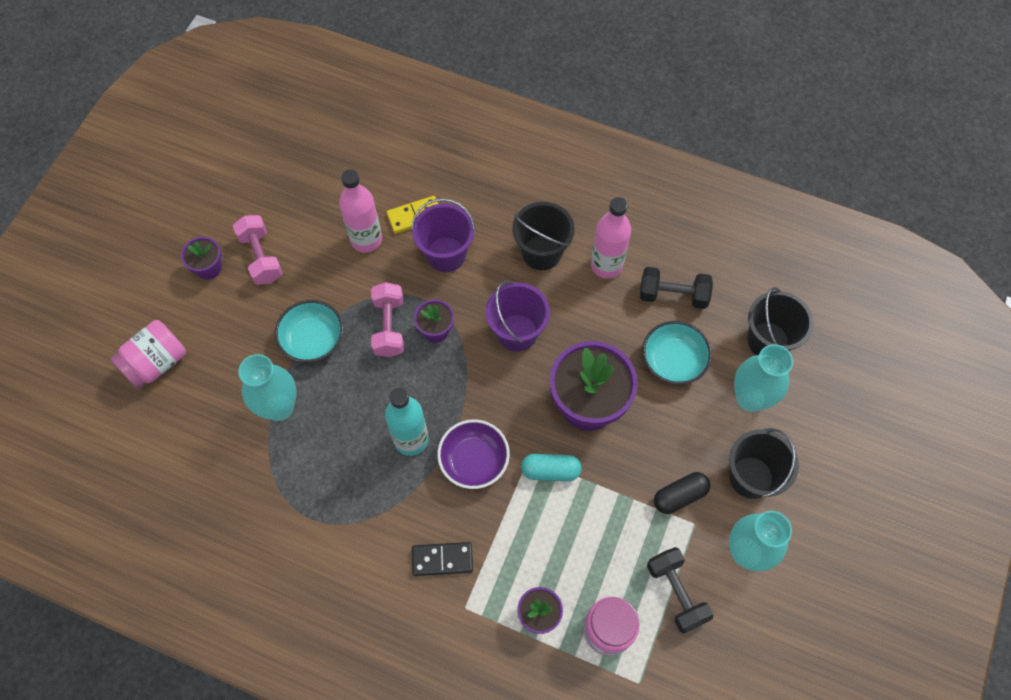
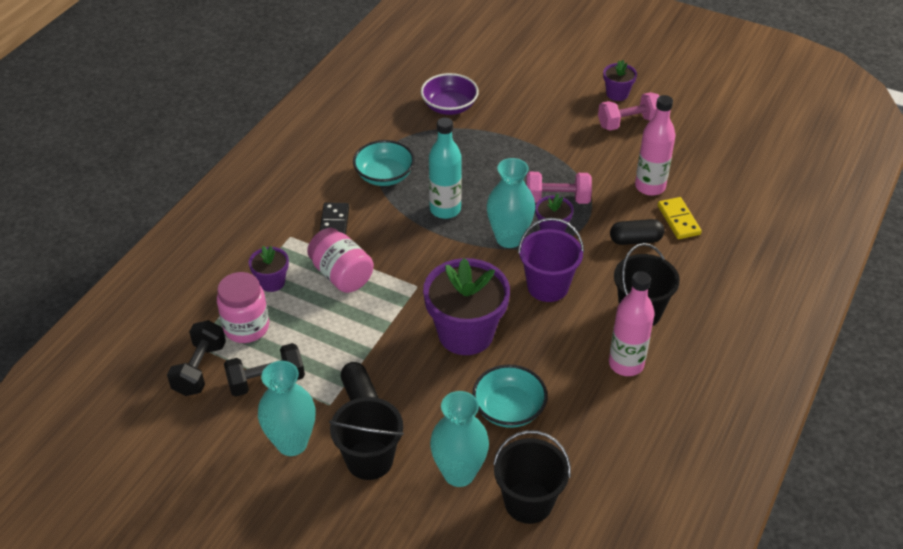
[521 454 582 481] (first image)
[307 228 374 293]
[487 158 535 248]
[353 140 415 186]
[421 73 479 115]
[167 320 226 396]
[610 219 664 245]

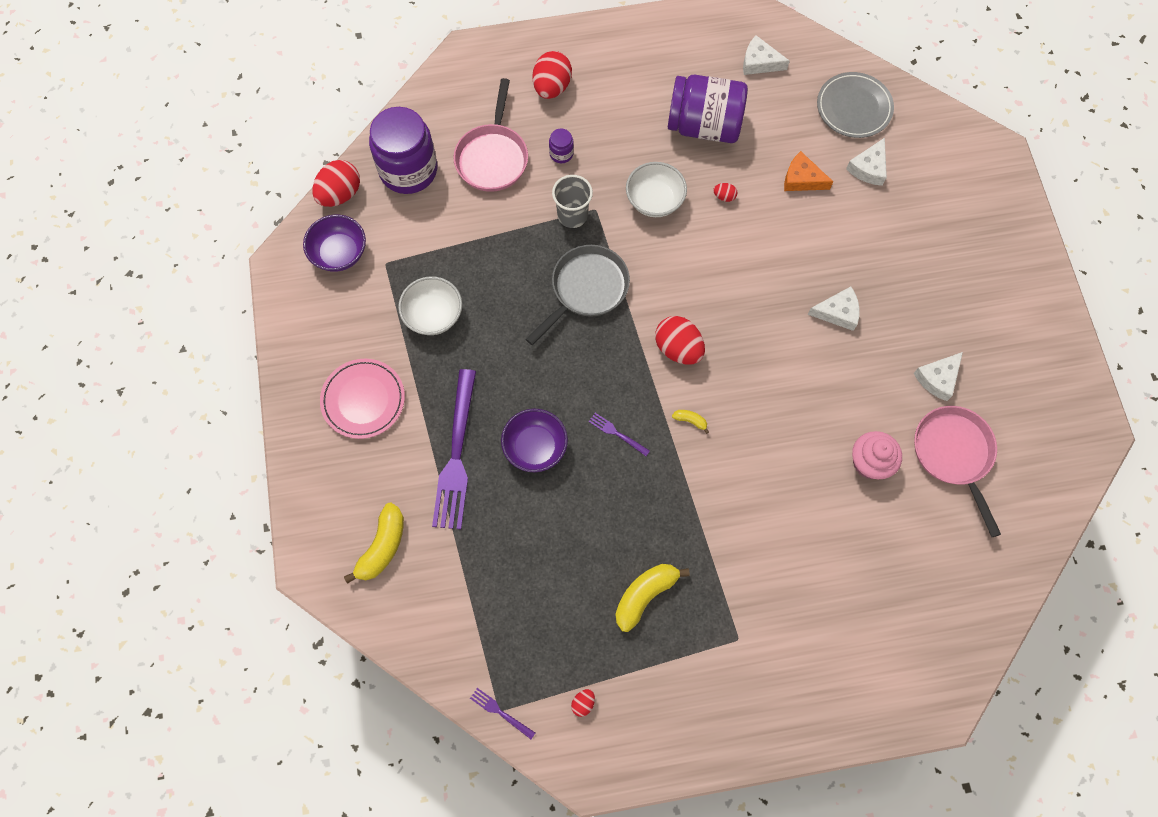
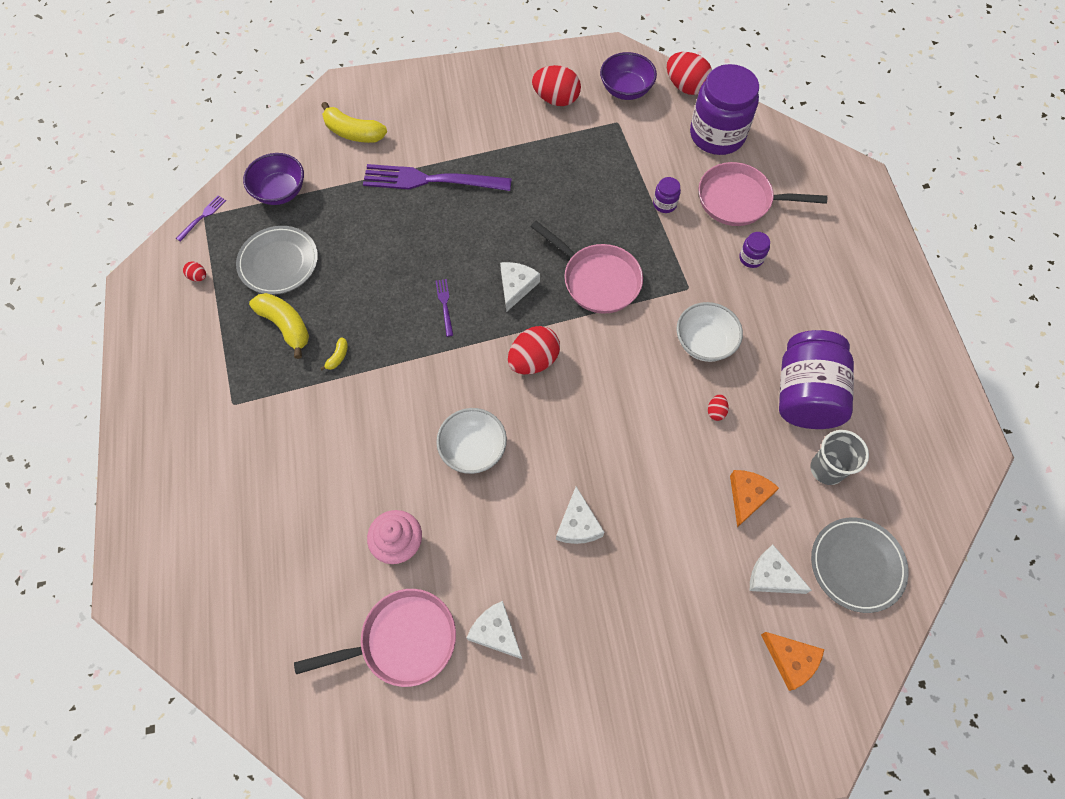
[320 359 405 439] (first image)
[236 226 318 295]
[653 177 681 213]
[761 632 824 691]
[436 408 507 474]
[243 153 304 205]
[532 65 581 106]
[810 430 869 485]
[321 337 348 370]
[500 262 540 312]
[531 221 643 314]
[436 279 453 337]

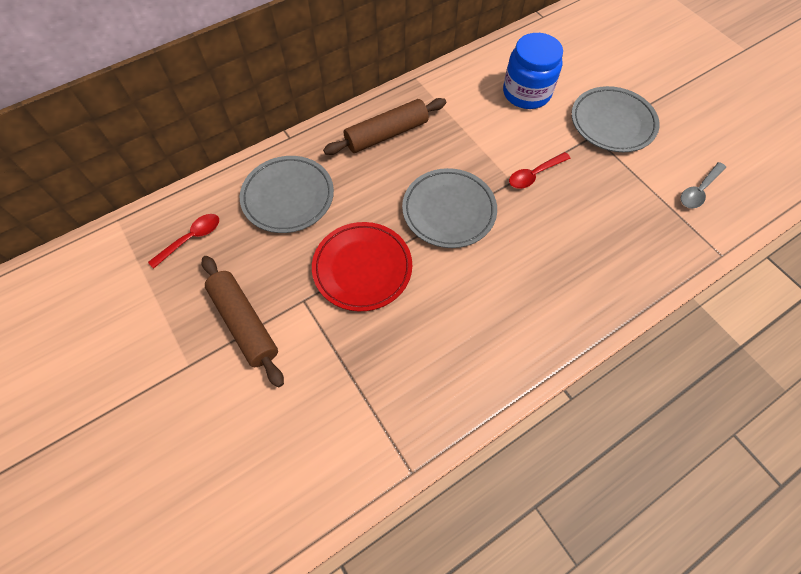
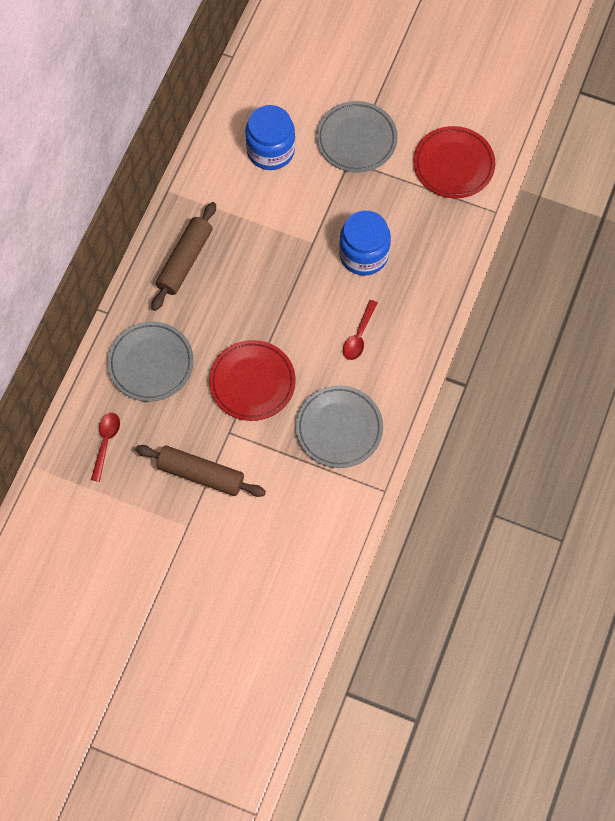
[339 211 391 275]
[296 385 383 468]
[343 300 378 360]
[413 126 495 198]

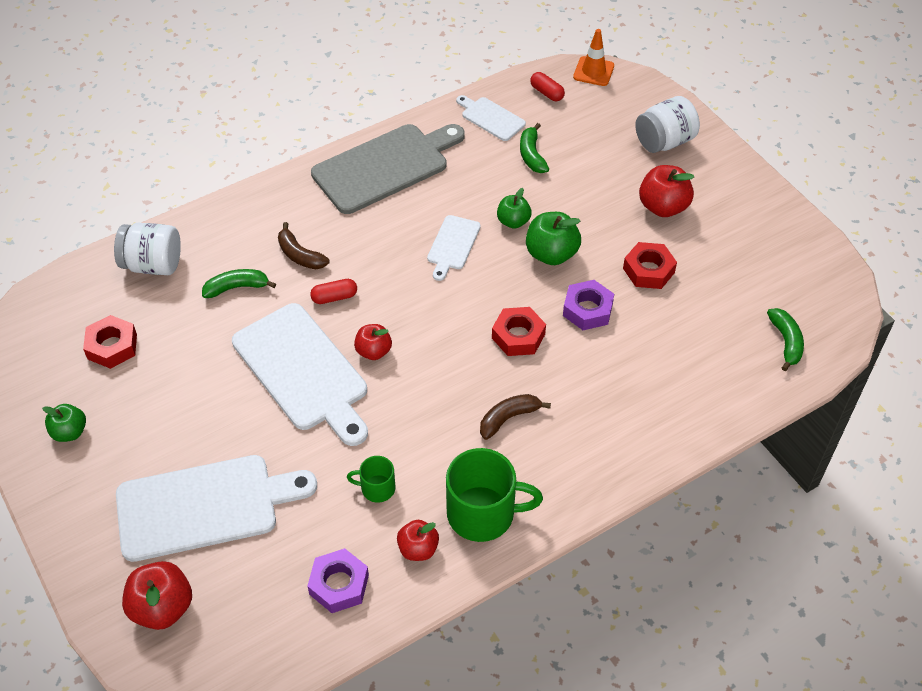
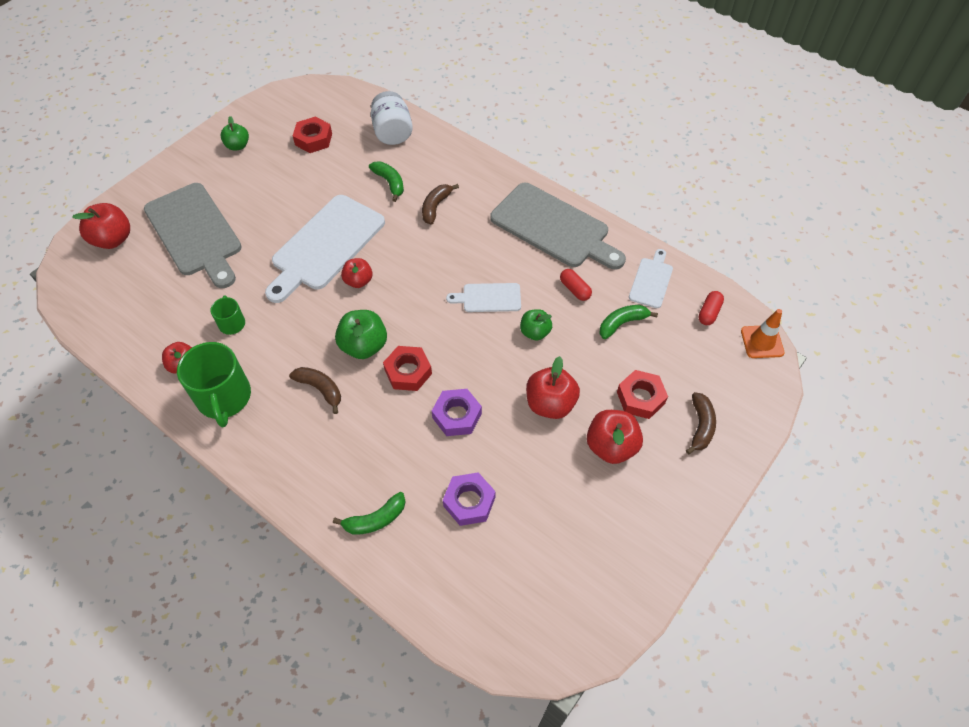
[526 356 580 419]
[443 472 496 526]
[560 269 592 301]
[335 310 387 359]
[617 370 668 419]
[333 492 406 534]
[686 392 716 454]
[144 183 242 288]

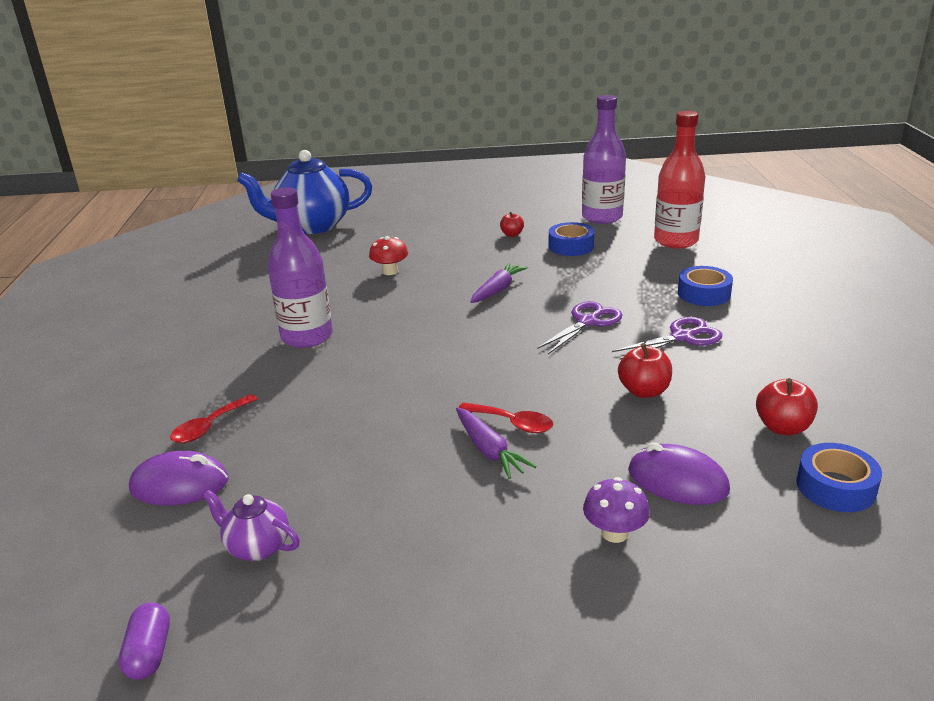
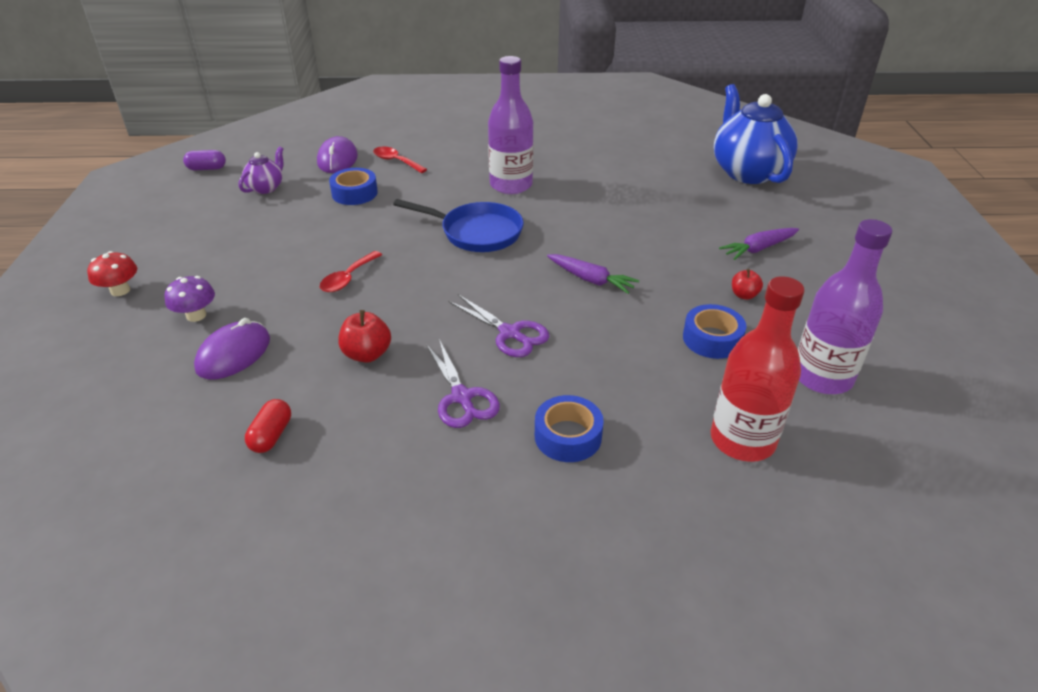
[393 199 524 252]
[87 251 137 296]
[719 228 799 260]
[329 168 378 205]
[245 399 291 453]

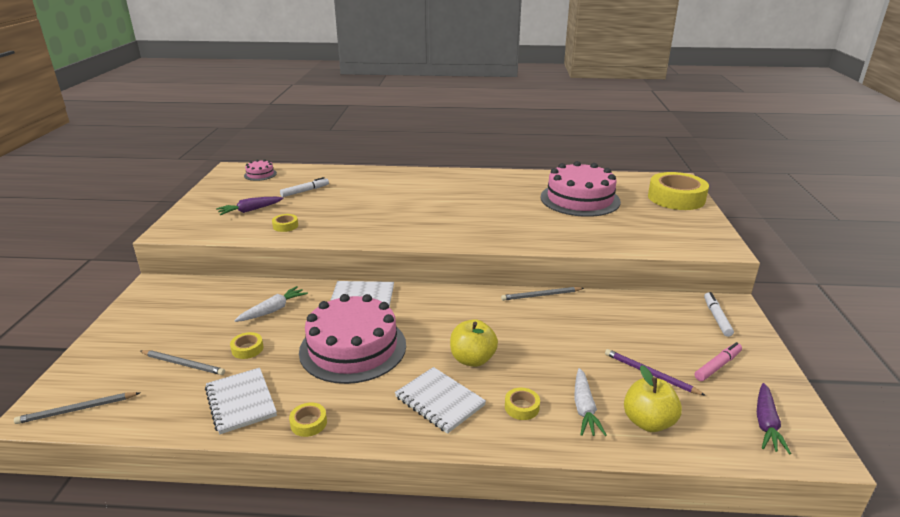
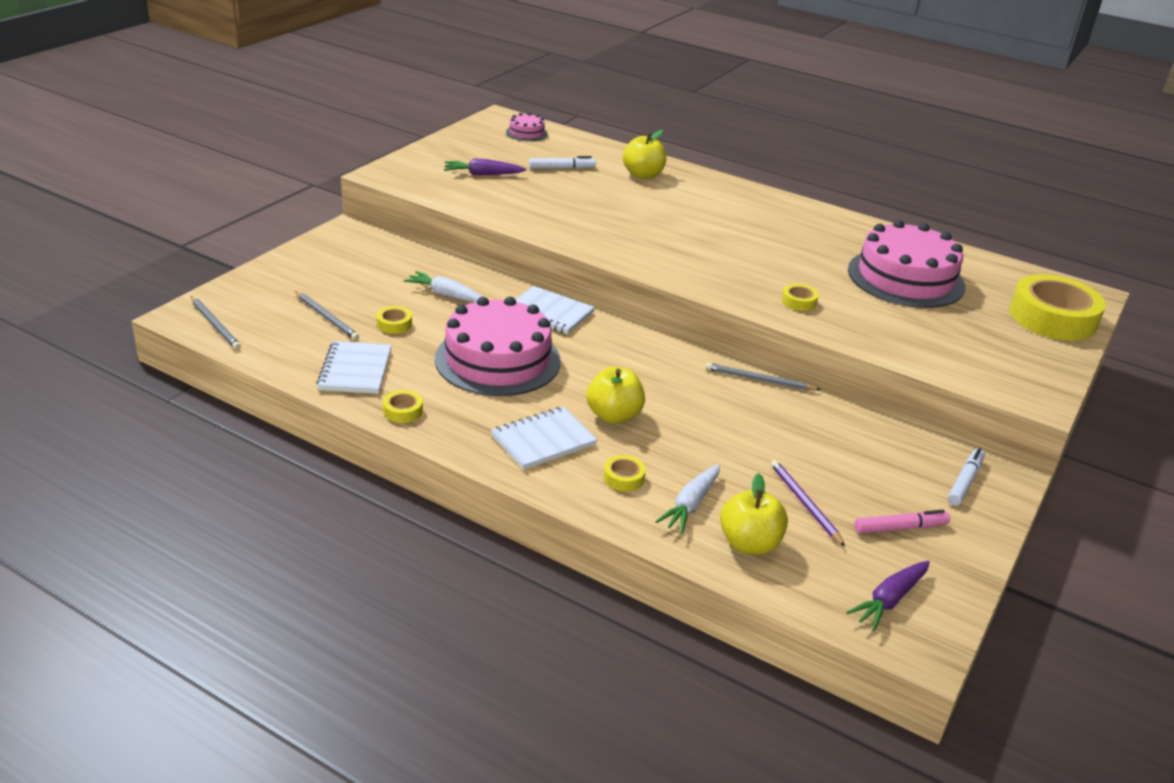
[623 130 666 179]
[782 284 819 311]
[191 296 241 350]
[404 271 483 302]
[491 407 598 470]

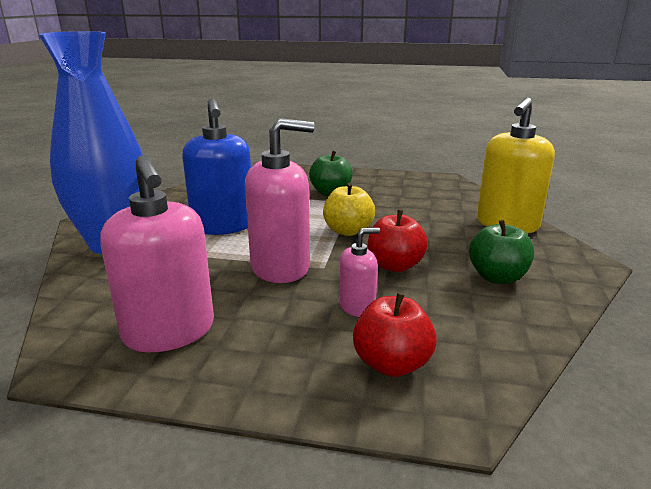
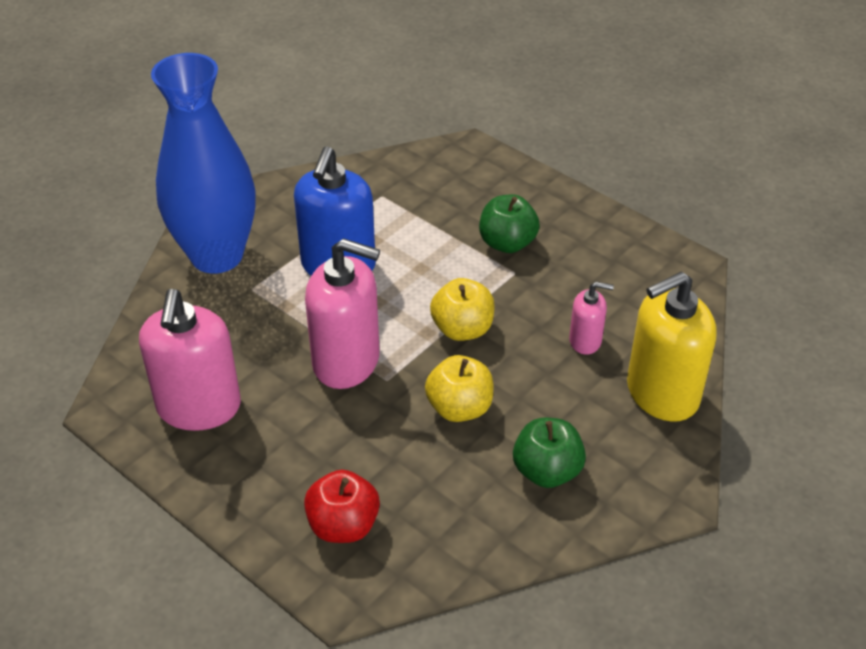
[569 282 614 355]
[425 355 493 422]

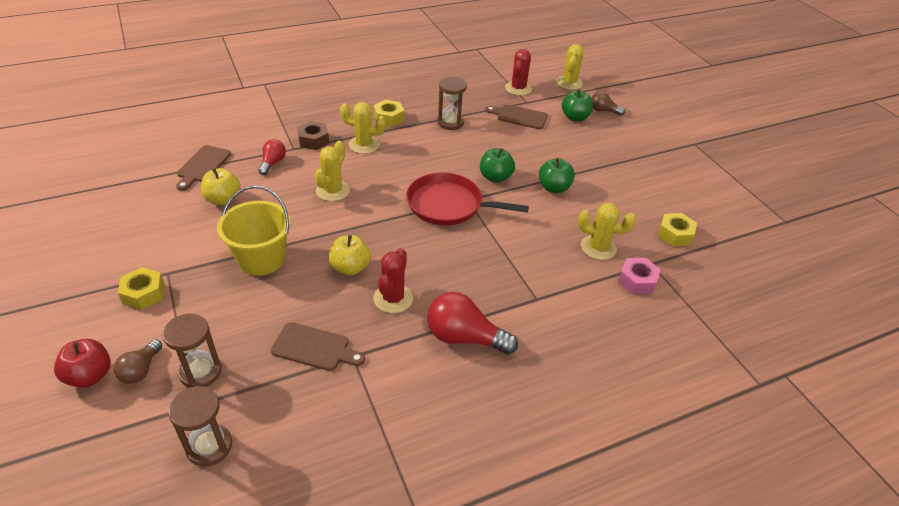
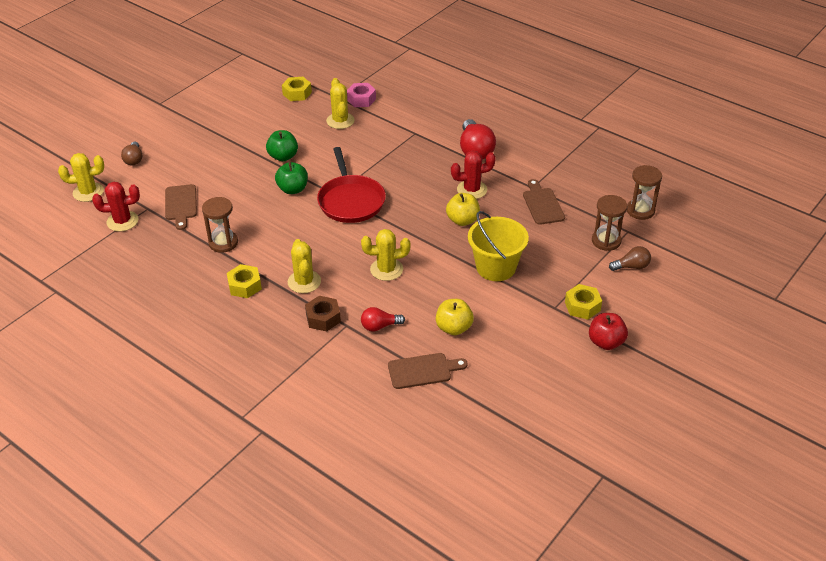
[562 89 593 121] (first image)
[589 313 628 350]

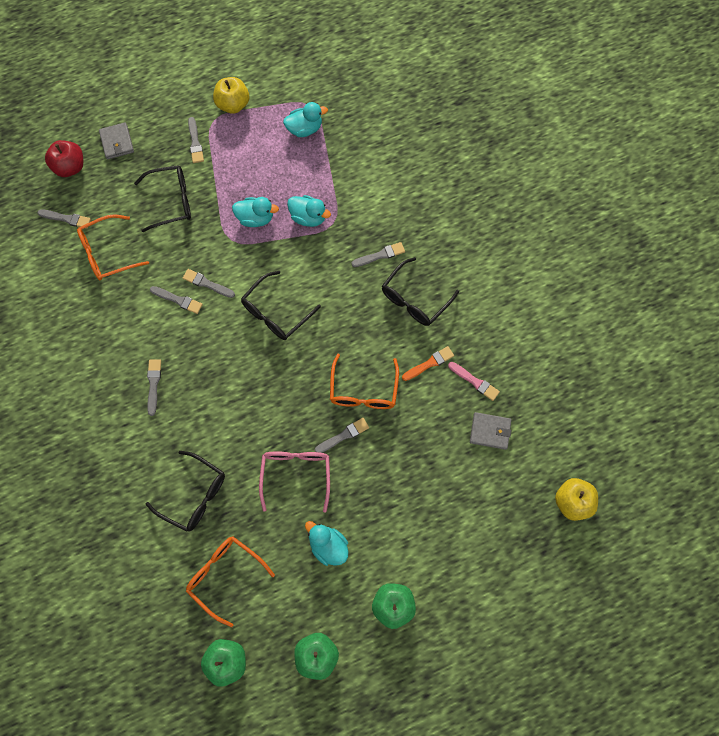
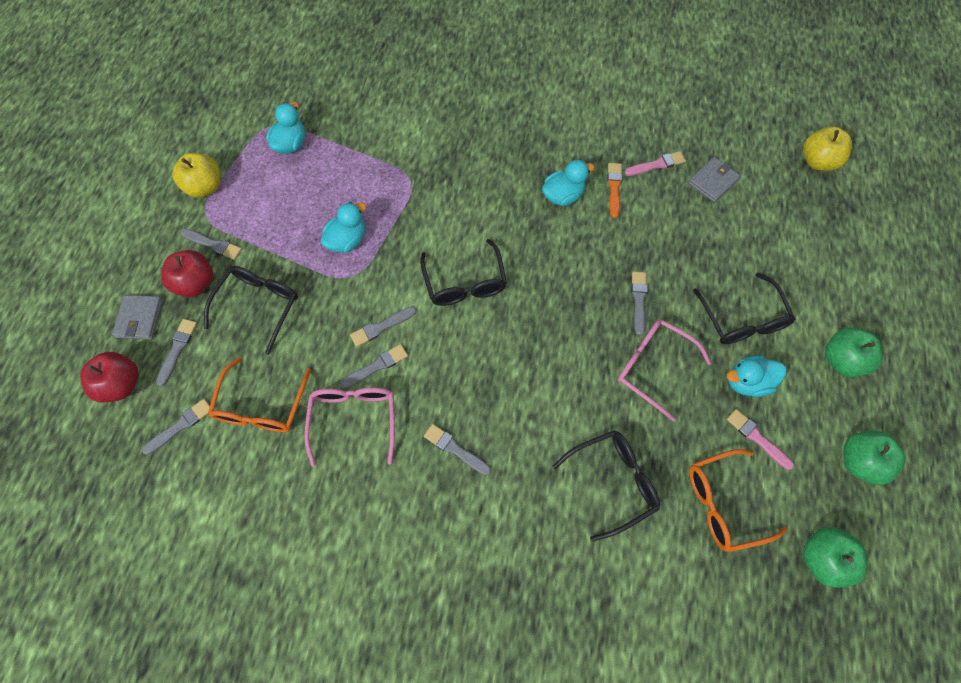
[330 354 399 409] (first image)
[161 250 213 297]
[304 388 395 467]
[727 409 794 470]
[542 160 595 206]
[156 319 197 386]
[693 273 795 344]
[112 295 163 339]

